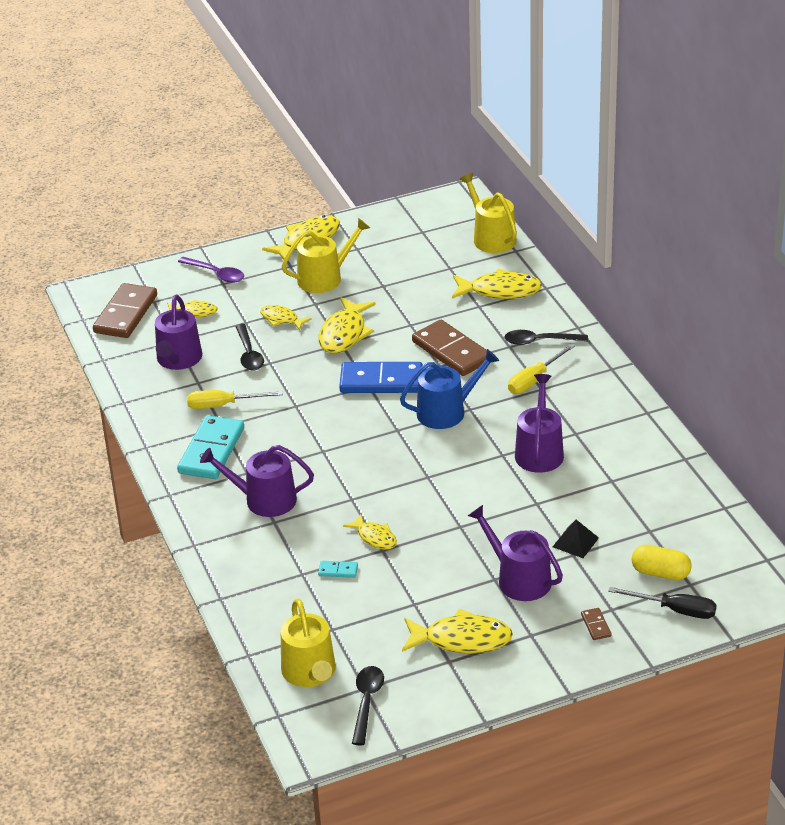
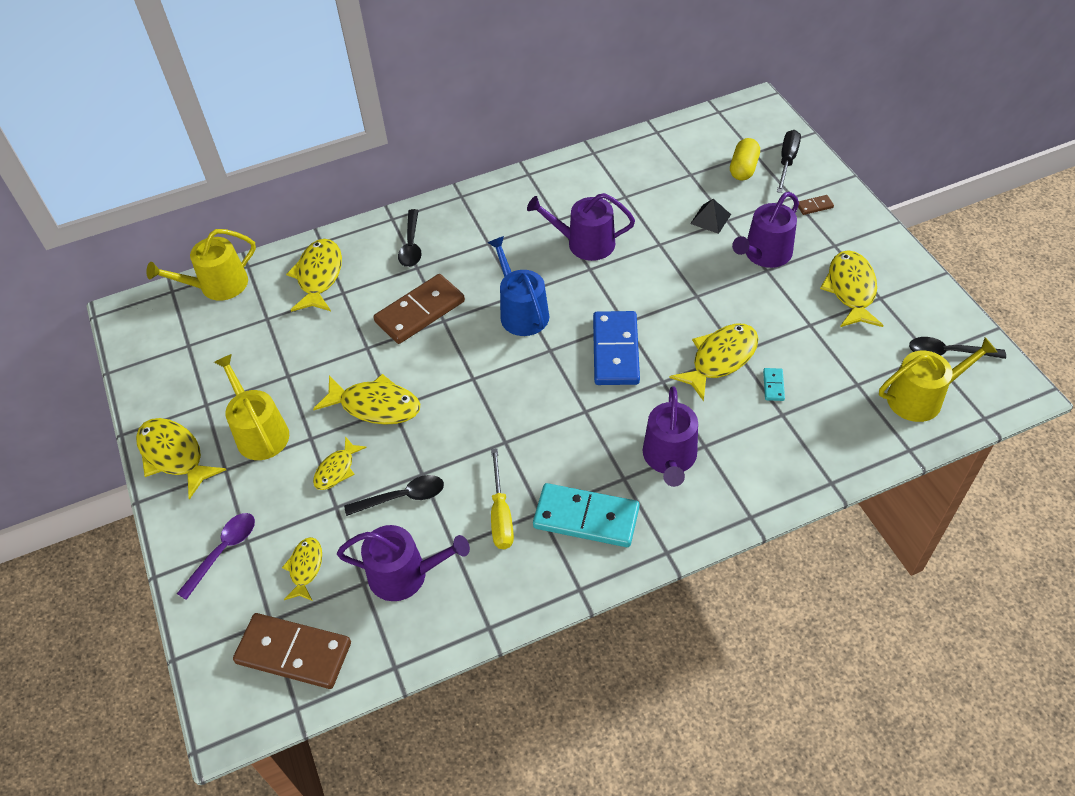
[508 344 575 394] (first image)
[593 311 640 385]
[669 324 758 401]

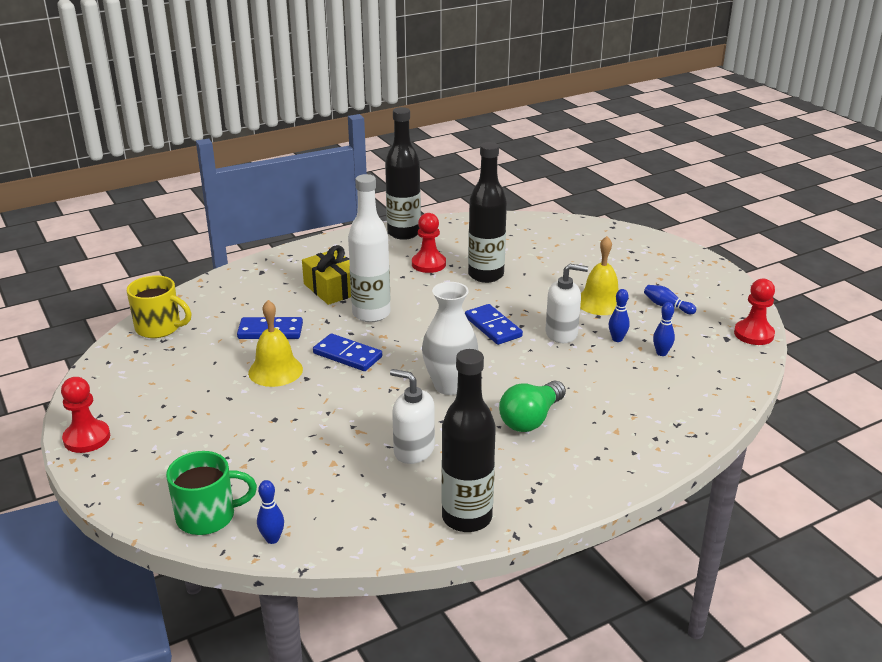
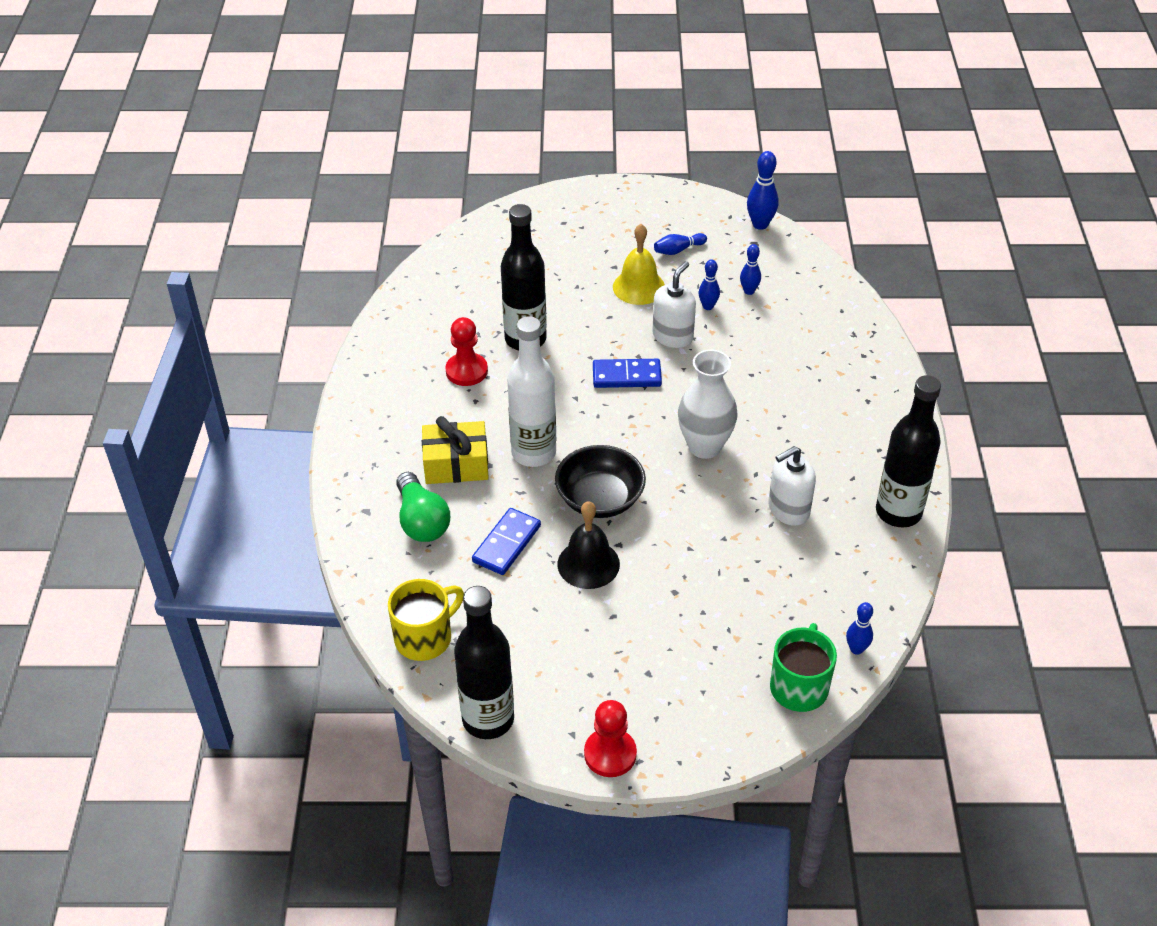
[454 586 514 739]
[396 472 450 542]
[555 445 646 518]
[747 151 779 230]
[557 501 620 589]

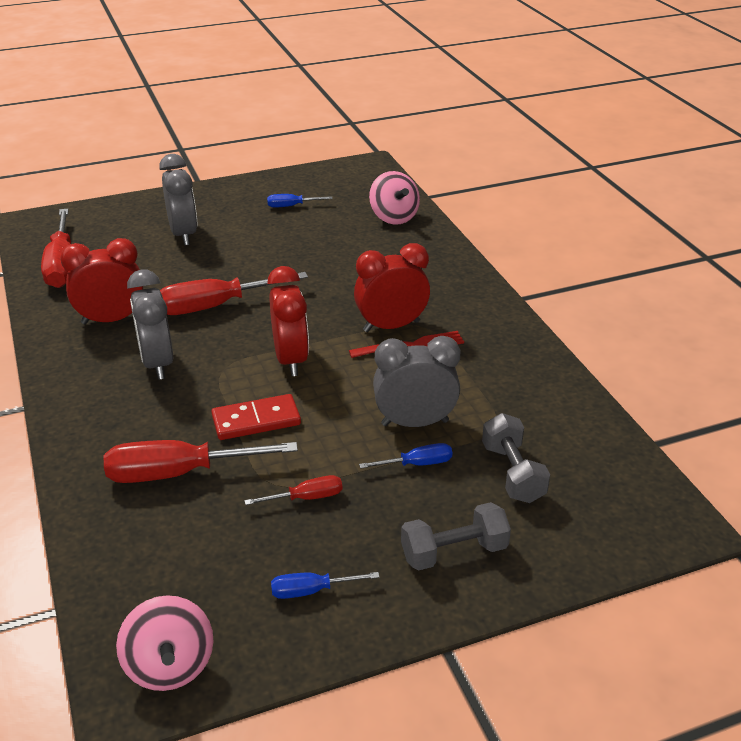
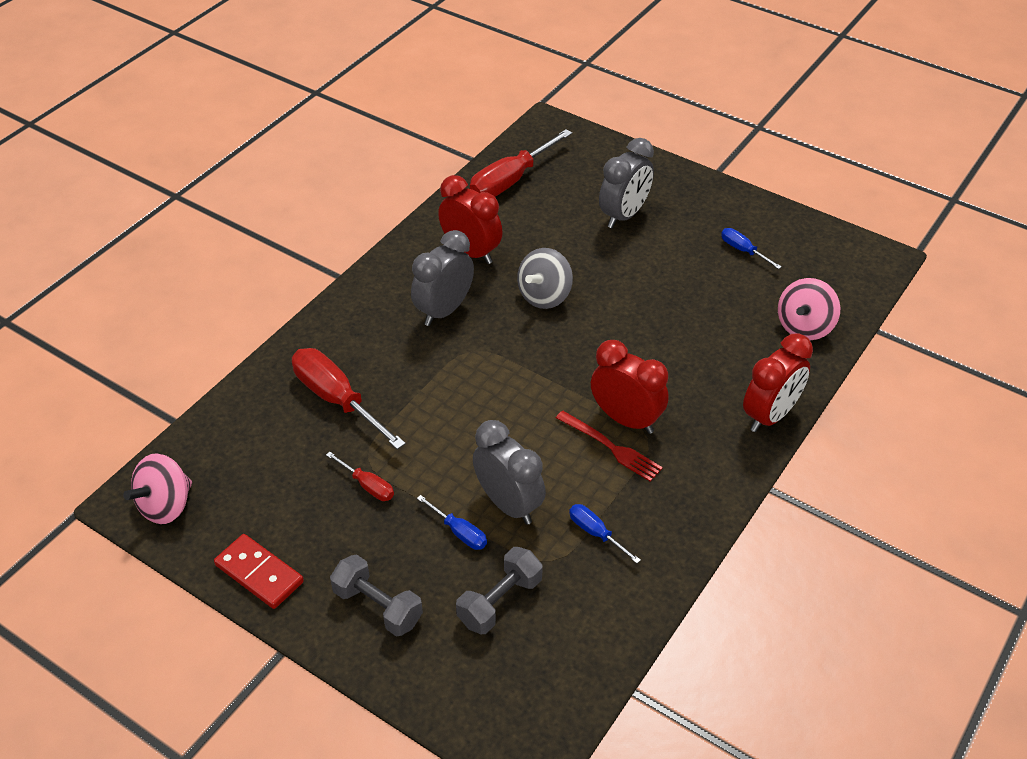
[214 534 304 609]
[743 333 813 432]
[569 504 641 563]
[517 248 573 309]

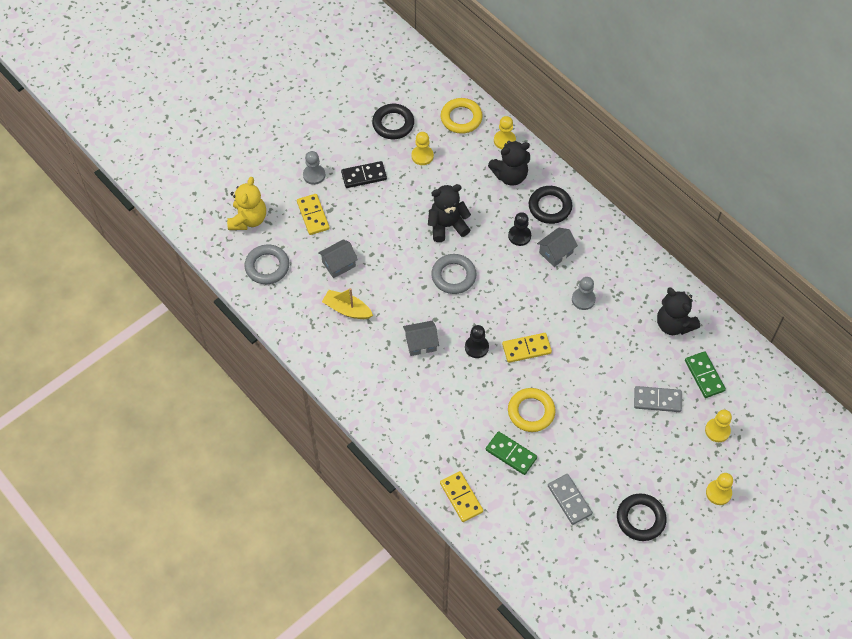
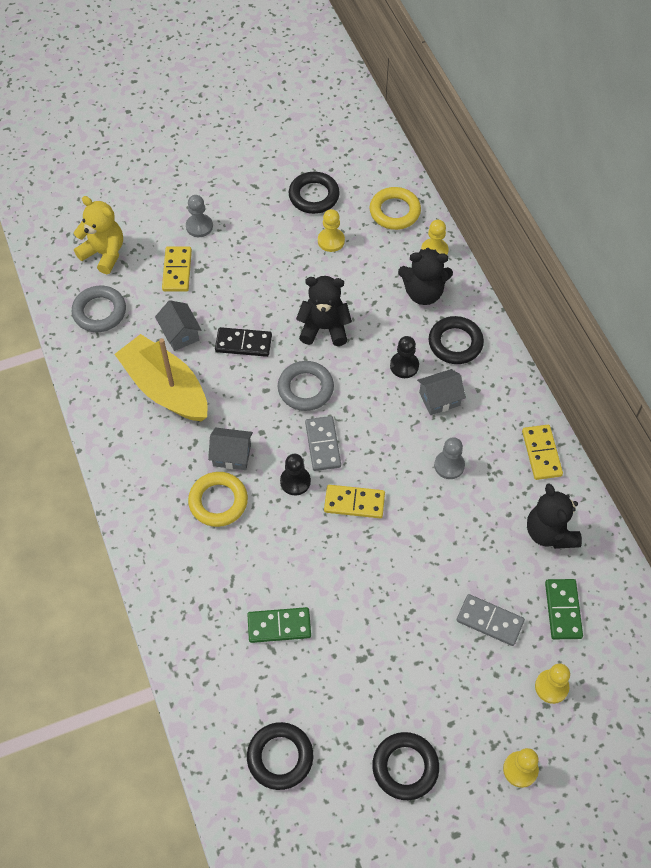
[247 722 313 790]
[215 327 272 357]
[522 425 563 480]
[188 472 248 527]
[305 416 341 471]
[74 196 123 274]
[155 300 201 351]
[247 607 311 643]
[114 334 208 421]

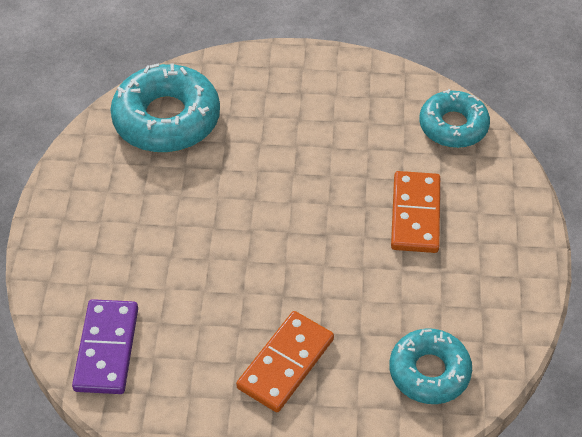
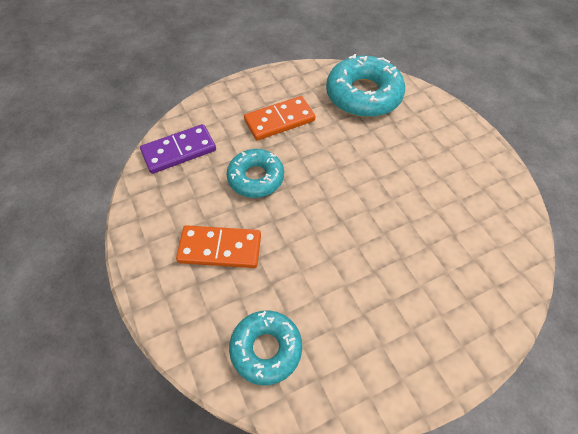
[244 96 315 141]
[227 149 284 198]

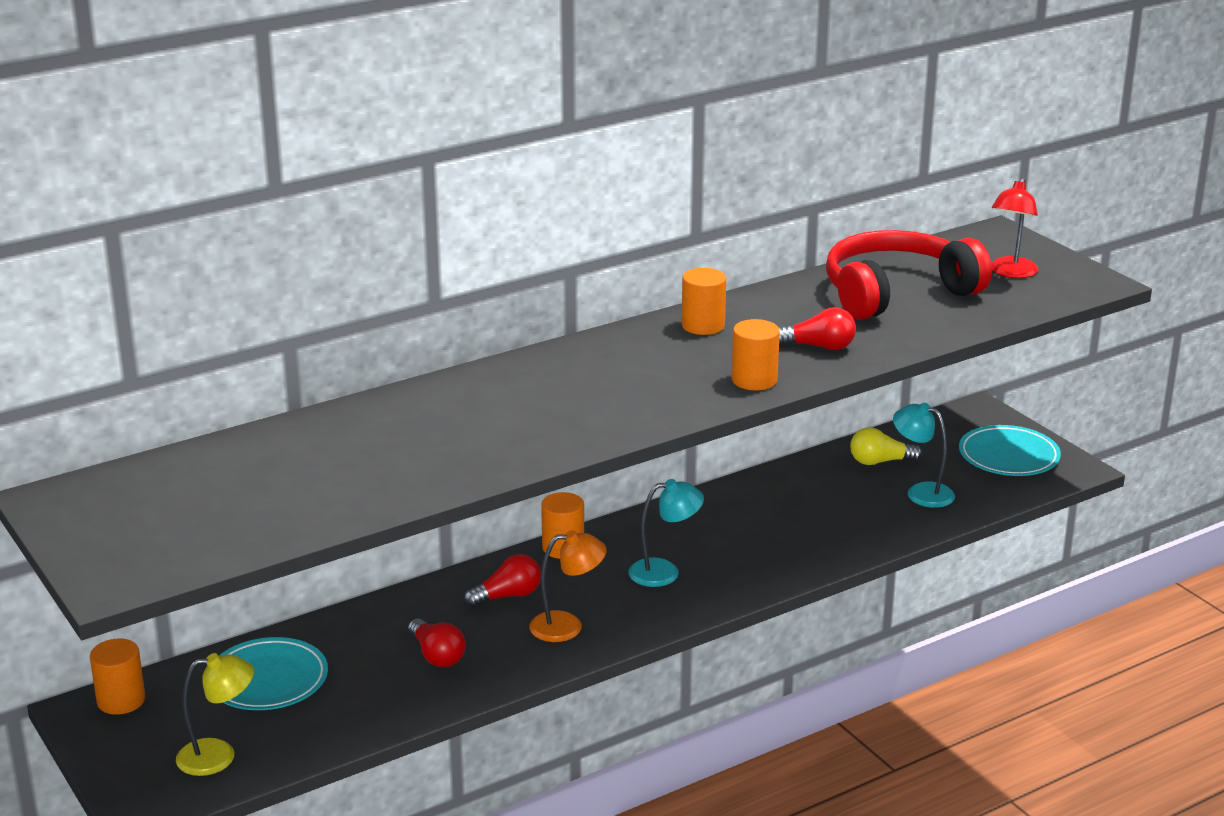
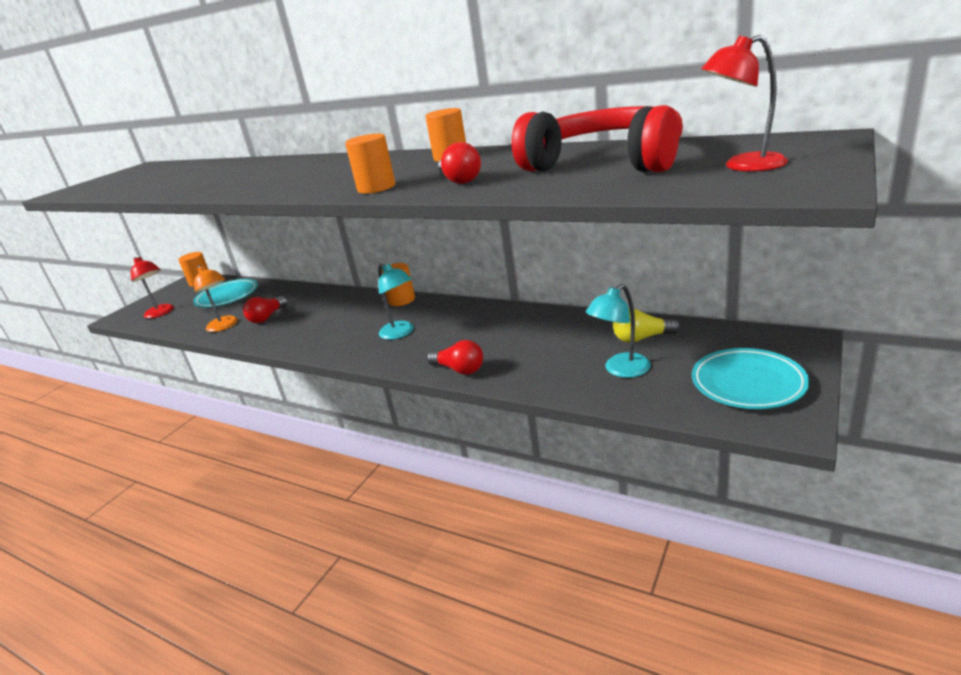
[427 340 483 375]
[194 265 238 332]
[131 257 174 318]
[613 308 680 343]
[586 284 651 378]

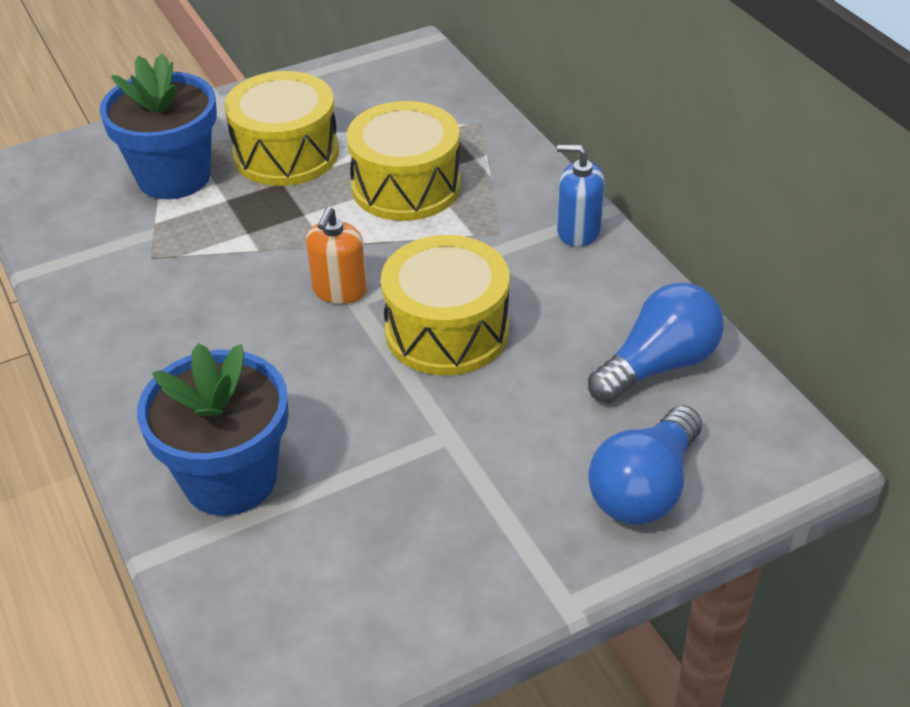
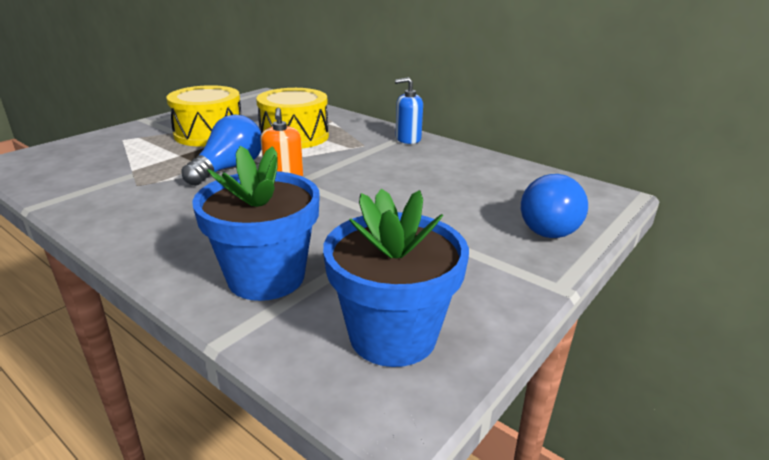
[381 235 510 375] (first image)
[323 188 469 367]
[181 114 261 186]

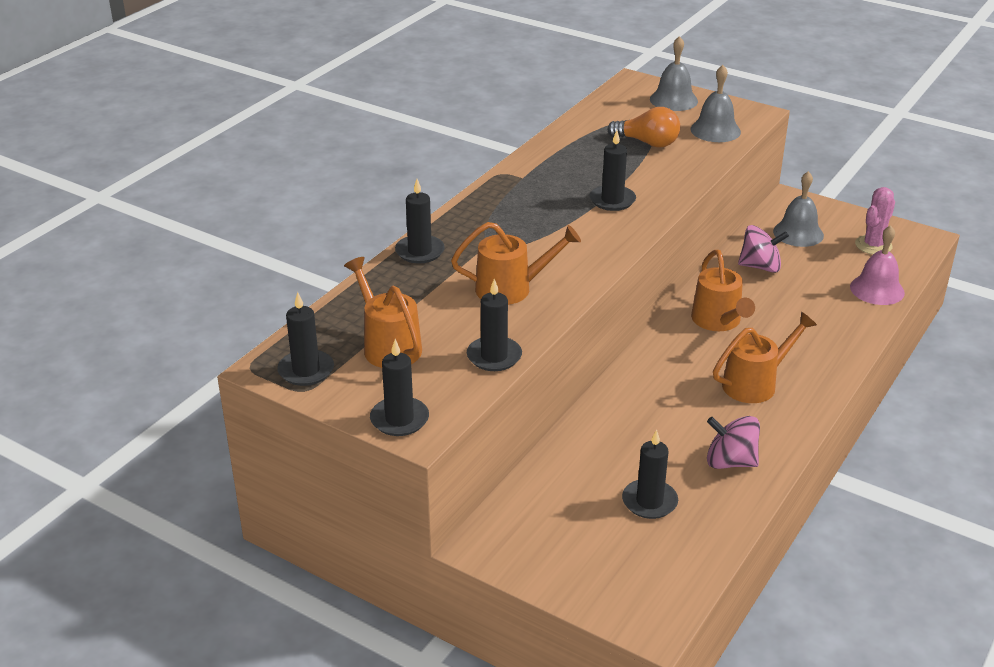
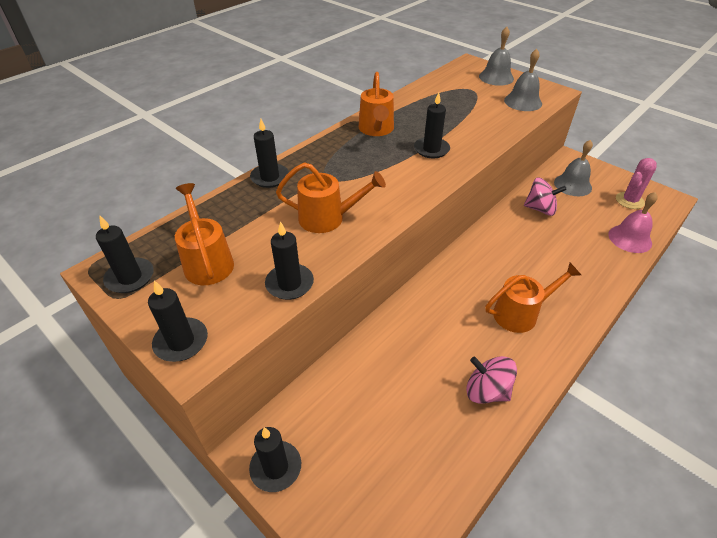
[607 107 680 148] (first image)
[249 427 301 492]
[359 72 394 136]

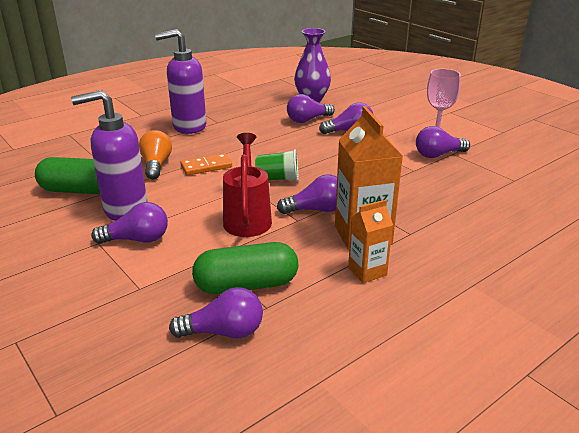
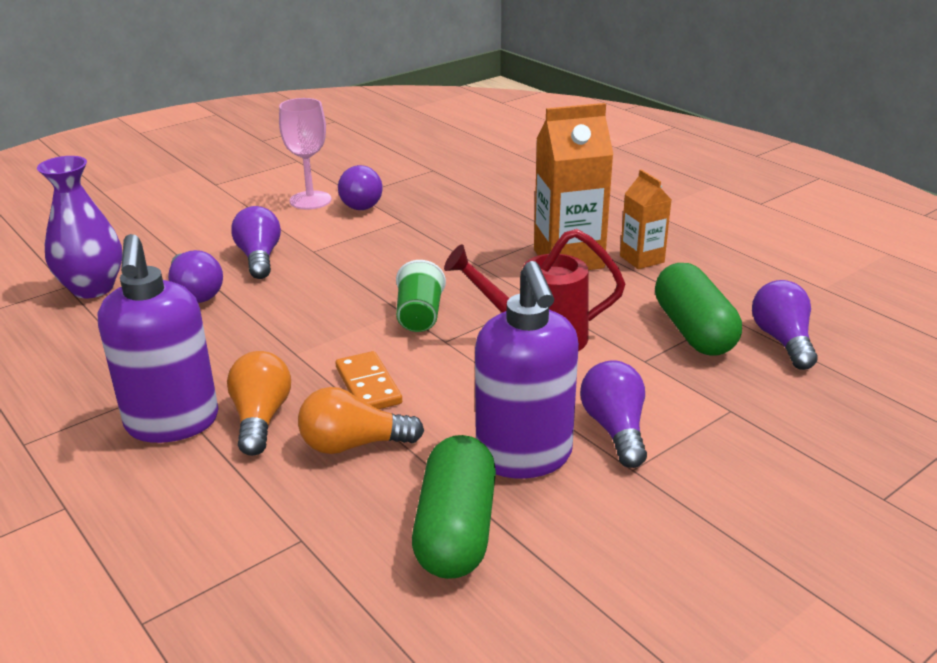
[277 174 337 214] (first image)
[227 351 291 456]

